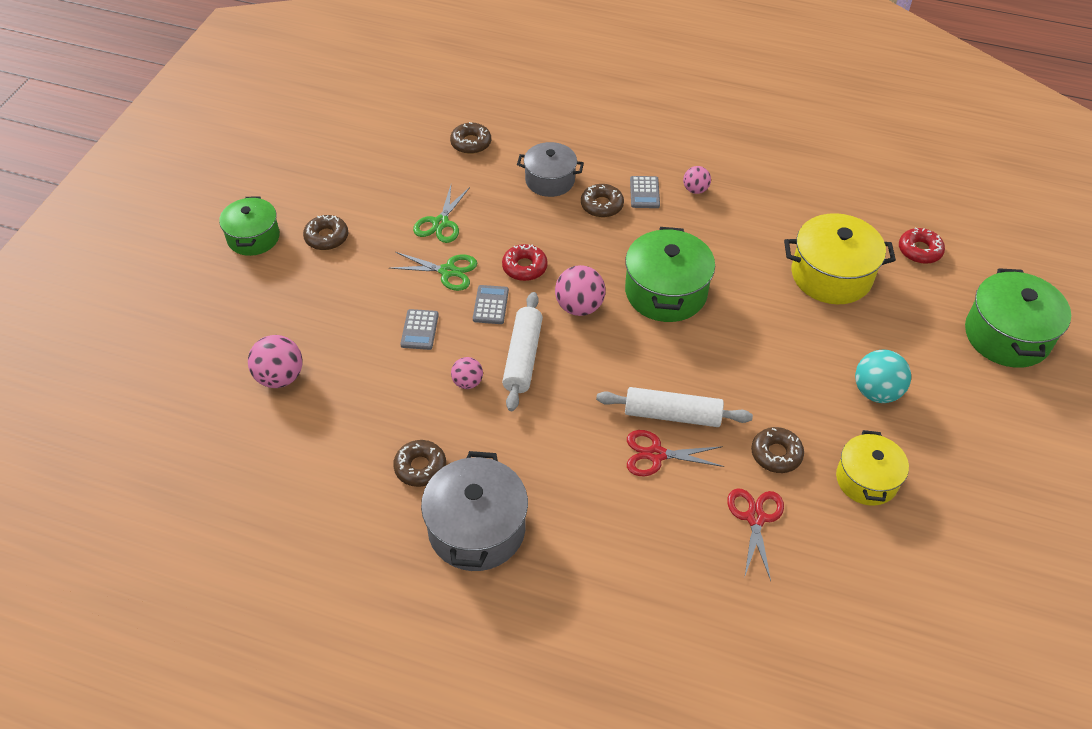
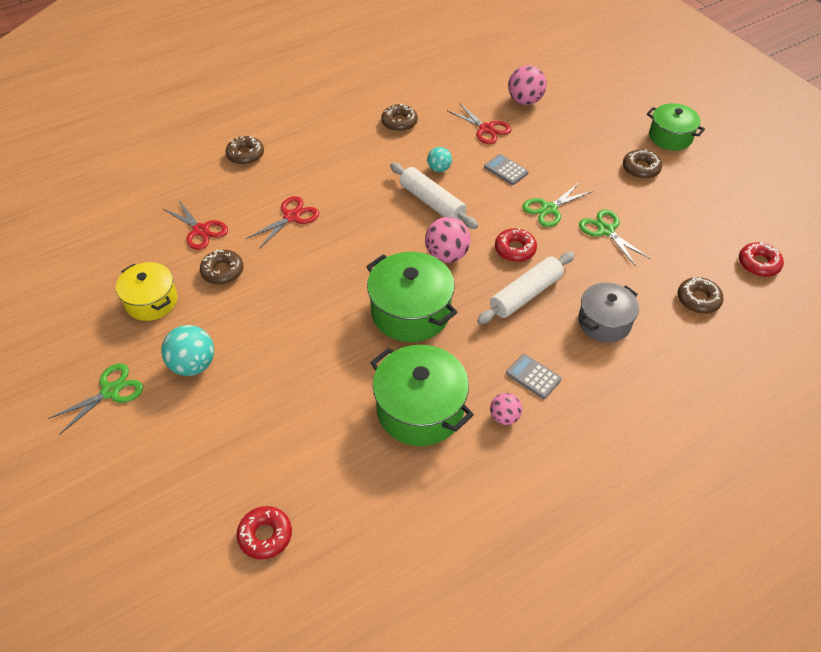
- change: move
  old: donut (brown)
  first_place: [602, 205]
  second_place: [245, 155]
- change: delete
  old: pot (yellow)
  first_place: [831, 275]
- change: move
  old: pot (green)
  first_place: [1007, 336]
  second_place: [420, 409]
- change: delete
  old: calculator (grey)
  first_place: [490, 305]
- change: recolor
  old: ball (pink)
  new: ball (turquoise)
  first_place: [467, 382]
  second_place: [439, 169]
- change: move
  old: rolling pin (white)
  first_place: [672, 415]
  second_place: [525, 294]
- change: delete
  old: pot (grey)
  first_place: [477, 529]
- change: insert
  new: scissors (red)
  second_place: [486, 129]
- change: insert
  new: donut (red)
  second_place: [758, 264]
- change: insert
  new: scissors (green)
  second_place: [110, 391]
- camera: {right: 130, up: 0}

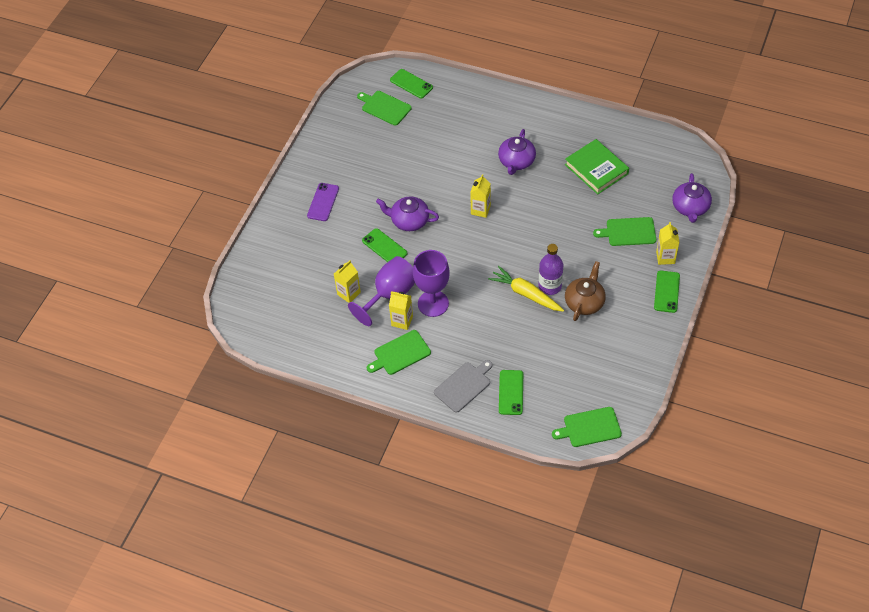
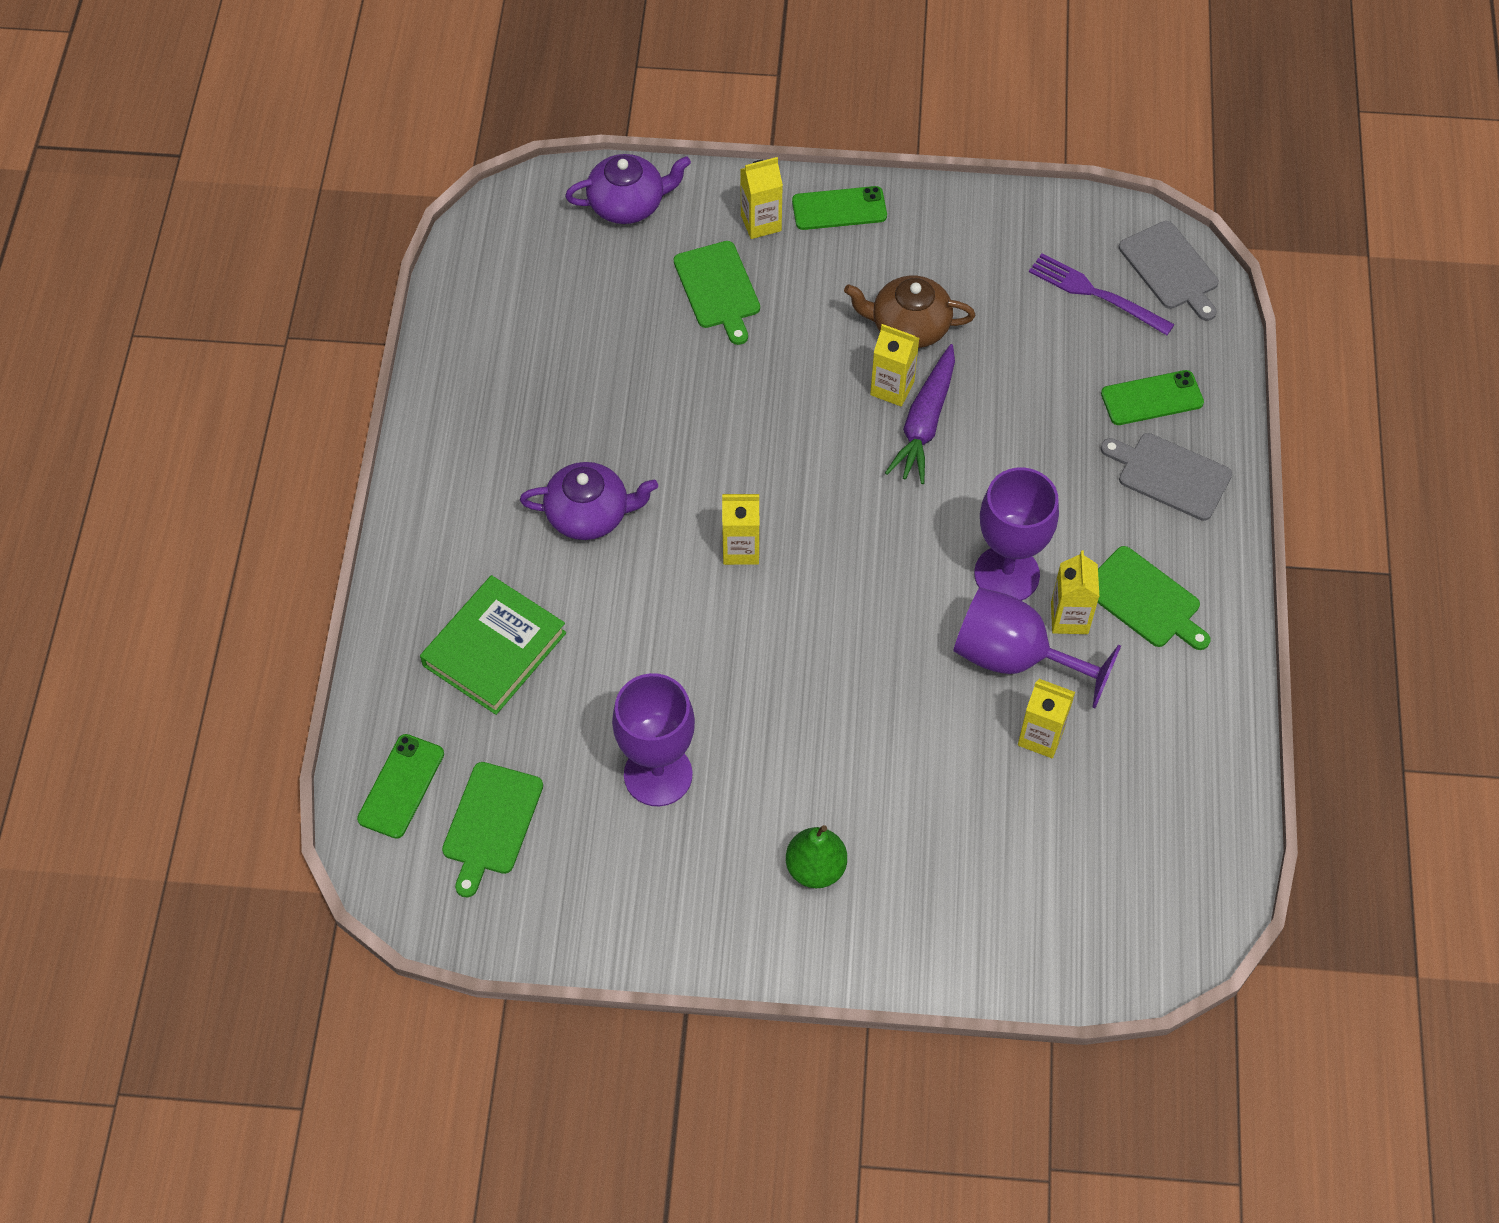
- change: move
  old: book (green)
  first_place: [596, 169]
  second_place: [494, 649]
- change: replace
  old: phone (purple)
  new: pear (green)
  first_place: [323, 202]
  second_place: [815, 868]
- change: delete
  old: teapot (purple)
  first_place: [409, 221]
- change: delete
  old: phone (green)
  first_place: [384, 247]
- change: replace
  old: bottle (purple)
  new: carton (yellow)
  first_place: [550, 286]
  second_place: [892, 388]
- change: recolor
  old: carrot (yellow)
  new: carrot (purple)
  first_place: [525, 294]
  second_place: [924, 423]
- change: recolor
  old: cutting board (green)
  new: cutting board (grey)
  first_place: [589, 427]
  second_place: [1170, 269]
- change: insert
  new: fork (purple)
  second_place: [1095, 293]
- change: insert
  new: goblet (purple)
  second_place: [658, 774]
- camera: {right: -110, up: 5}

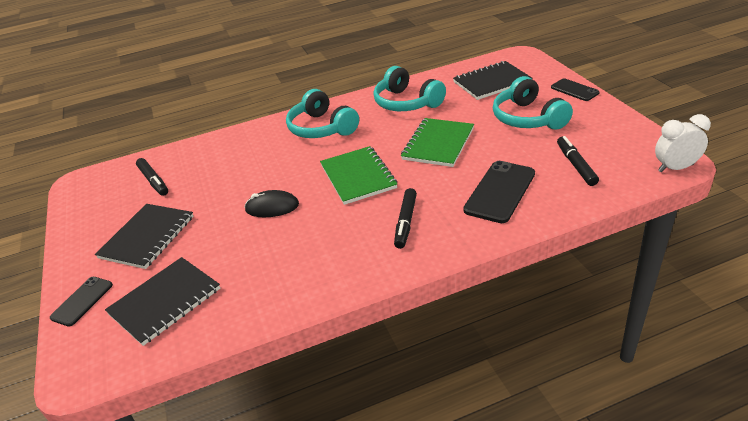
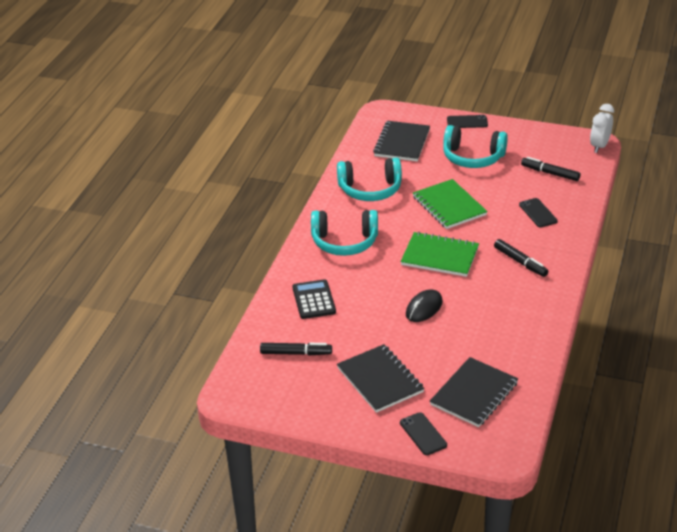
- change: resize
  old: phone (black)
  first_place: [500, 192]
  second_place: [538, 213]
  factor: 0.6
- change: rotate
  old: notebook (black)
  first_place: [165, 301]
  second_place: [474, 394]
  degrees: 45
- change: insert
  new: calculator (black)
  second_place: [314, 300]
- camera: {right: -55, up: 0}

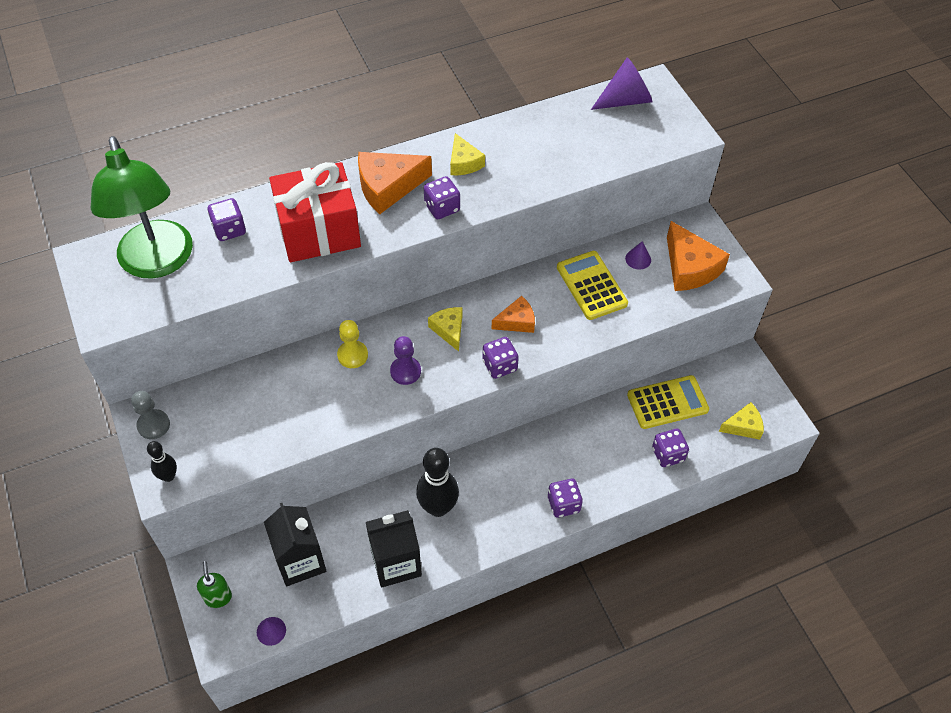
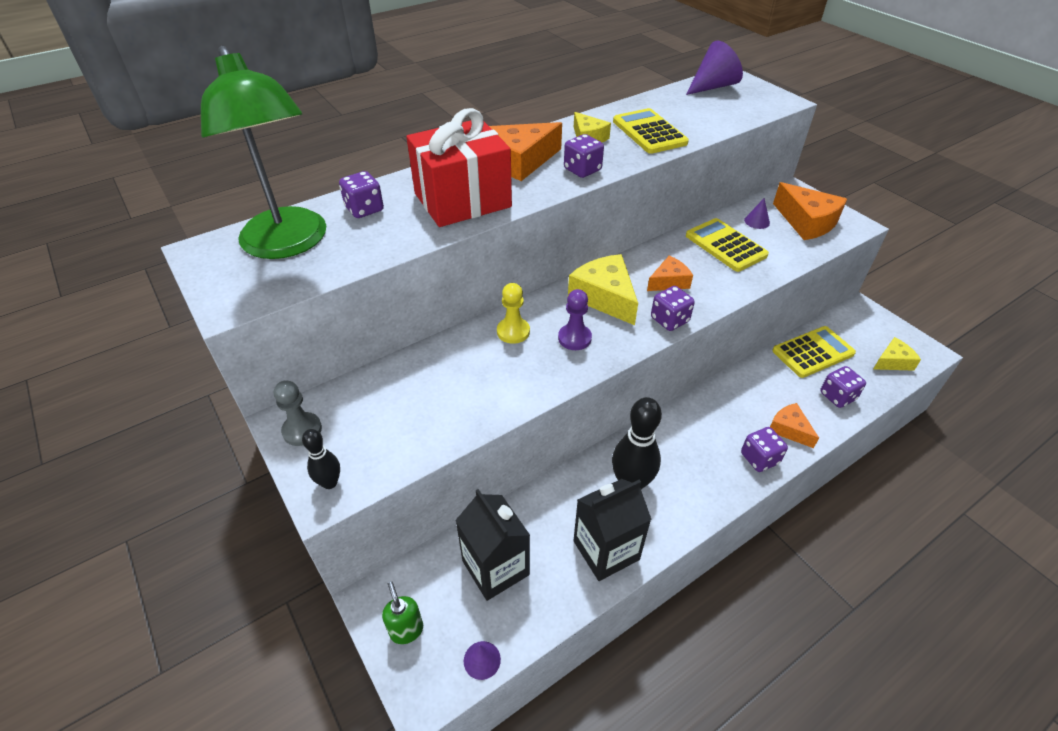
- change: resize
  old: cheese (yellow)
  first_place: [449, 330]
  second_place: [605, 297]
  factor: 1.67
- change: insert
  new: calculator (yellow)
  second_place: [649, 132]
- change: insert
  new: cheese (orange)
  second_place: [789, 429]
- camera: {right: -10, up: -10}

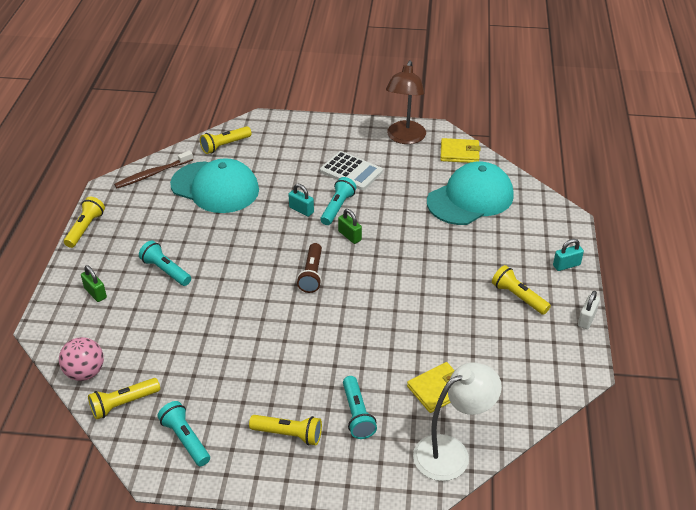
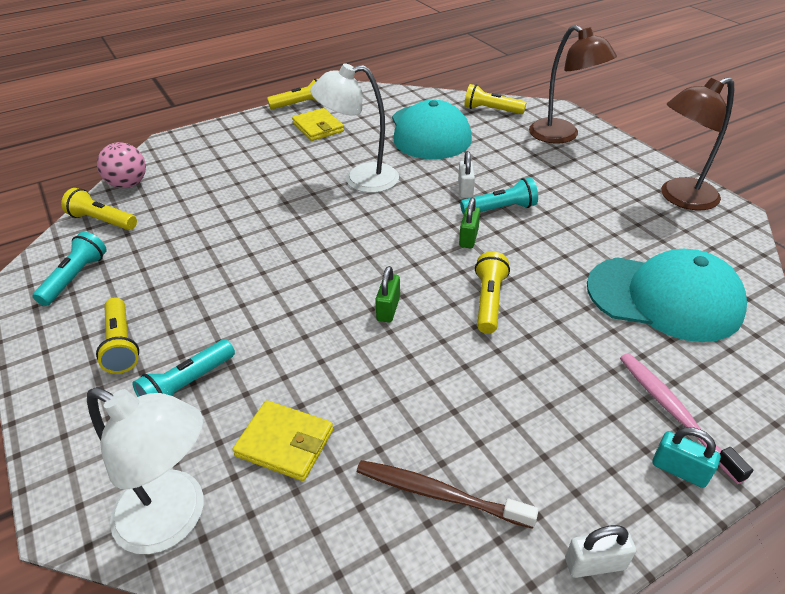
- change: move
  old: wallet (yellow)
  first_place: [459, 153]
  second_place: [318, 127]
- change: move
  old: toothbrush (brown)
  first_place: [152, 174]
  second_place: [439, 494]
- change: delete
  old: calculator (white)
  first_place: [351, 171]
- change: recolor
  old: padlock (turquoise)
  new: padlock (white)
  first_place: [301, 210]
  second_place: [465, 189]
- change: delete
  old: flashlight (turquoise)
  first_place: [166, 271]
- change: delete
  old: flashlight (brown)
  first_place: [311, 274]
- change: move
  old: padlock (green)
  first_place: [95, 293]
  second_place: [388, 309]
- change: move
  old: flashlight (yellow)
  first_place: [518, 297]
  second_place: [489, 301]
- change: insert
  new: lamp (brown)
  second_place: [562, 136]
- change: insert
  new: lamp (white)
  second_place: [360, 179]
- change: insert
  new: toothbrush (pink)
  second_place: [674, 412]
- camera: {right: 55, up: 0}

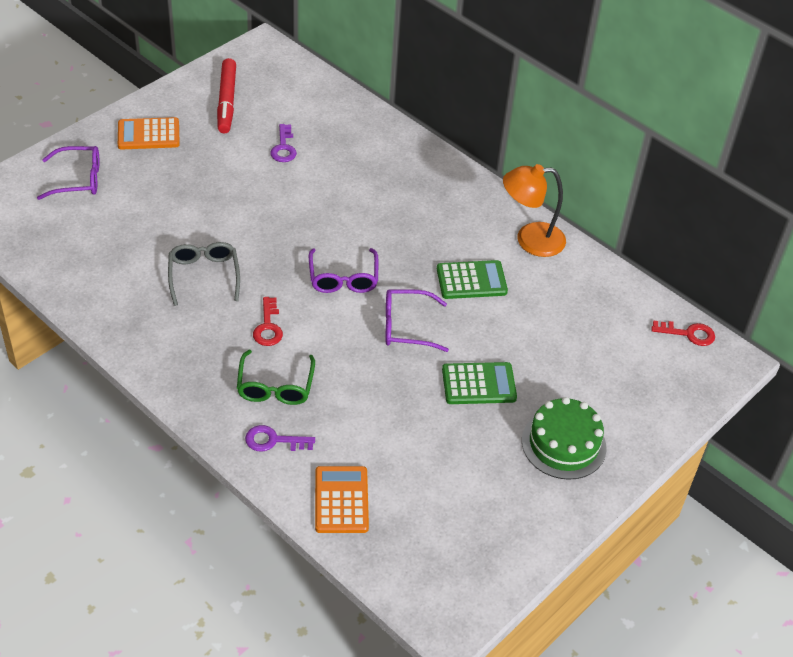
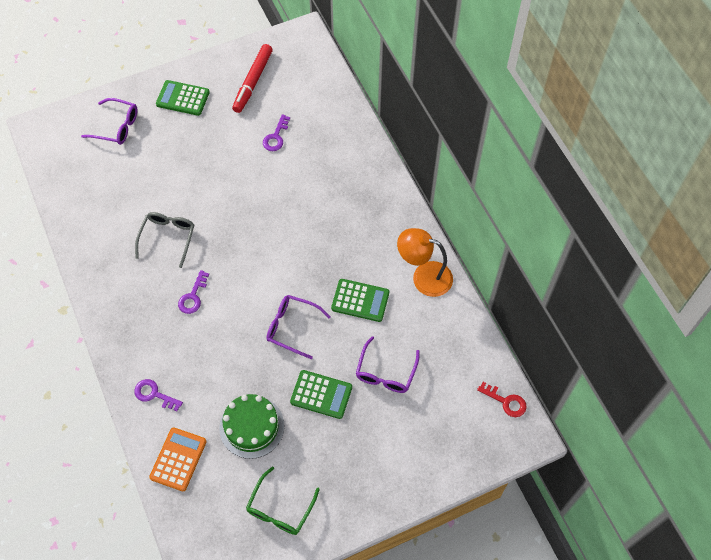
- change: recolor
  old: calculator (orange)
  new: calculator (green)
  first_place: [148, 134]
  second_place: [183, 98]
- change: move
  old: glasses (purple)
  first_place: [343, 278]
  second_place: [385, 373]
- change: recolor
  old: key (red)
  new: key (purple)
  first_place: [268, 327]
  second_place: [193, 296]
- change: move
  old: glasses (green)
  first_place: [275, 387]
  second_place: [280, 509]
- change: move
  old: cake (green)
  first_place: [563, 444]
  second_place: [252, 427]
- camera: {right: 25, up: 15}

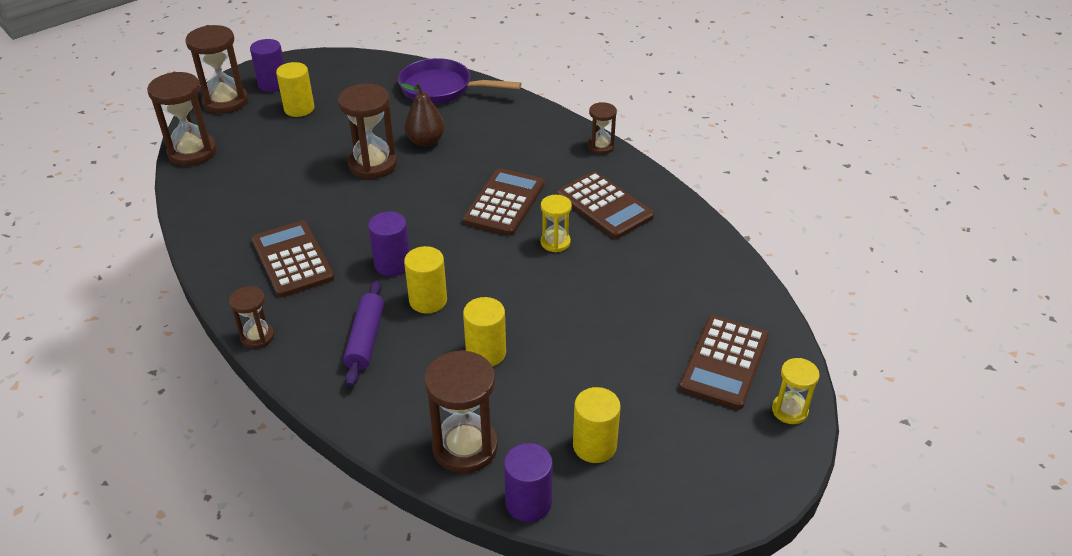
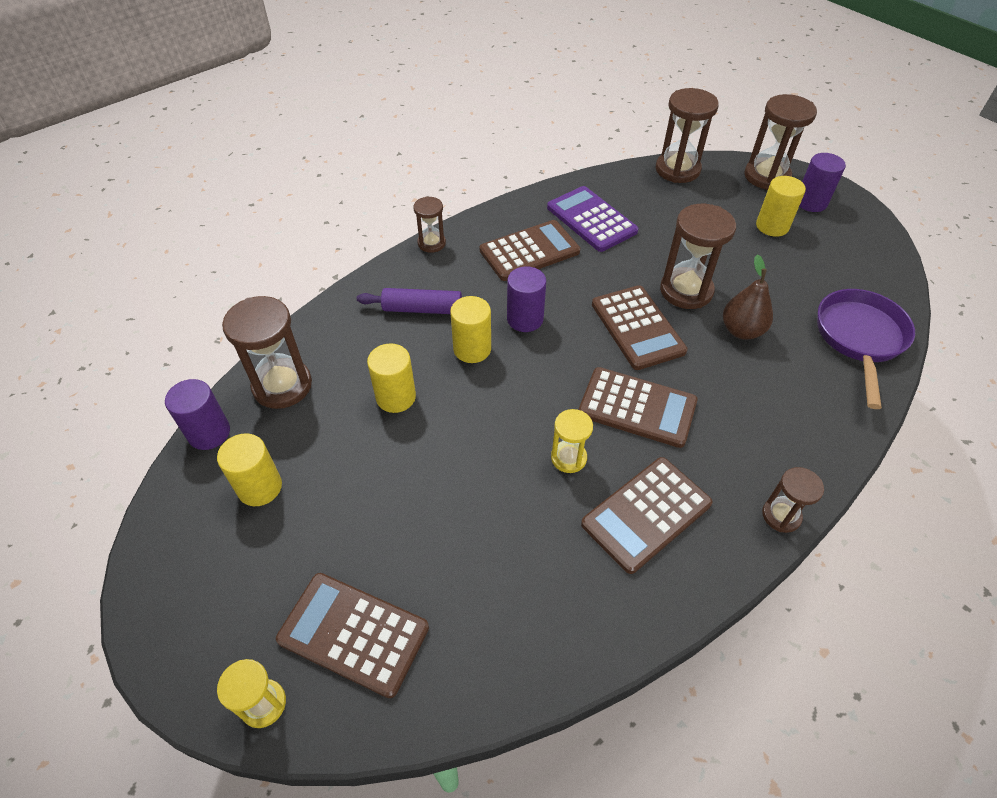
- change: insert
  new: calculator (purple)
  second_place: [591, 219]
- change: insert
  new: calculator (brown)
  second_place: [637, 328]
- camera: {right: 90, up: 10}

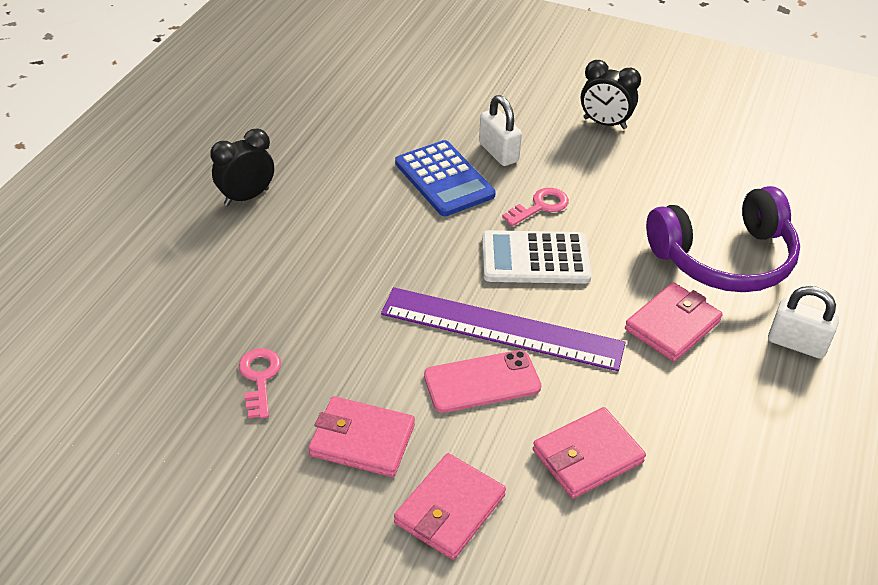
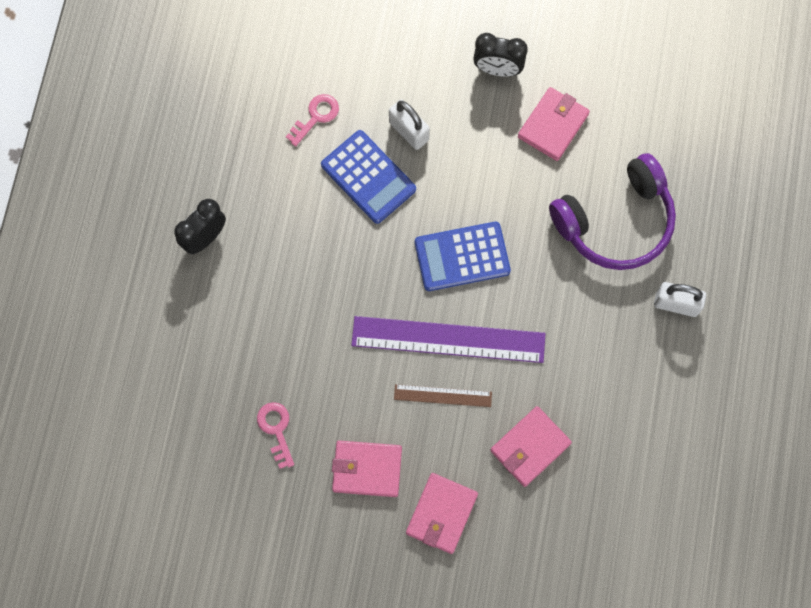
- change: move
  old: key (pink)
  first_place: [540, 206]
  second_place: [316, 116]
- change: recolor
  old: calculator (white)
  new: calculator (blue)
  first_place: [535, 258]
  second_place: [462, 257]
- change: move
  old: wallet (pink)
  first_place: [672, 325]
  second_place: [553, 125]
- change: replace
  old: phone (pink)
  new: ruler (brown)
  first_place: [482, 381]
  second_place: [442, 396]
- camera: {right: -10, up: 30}

